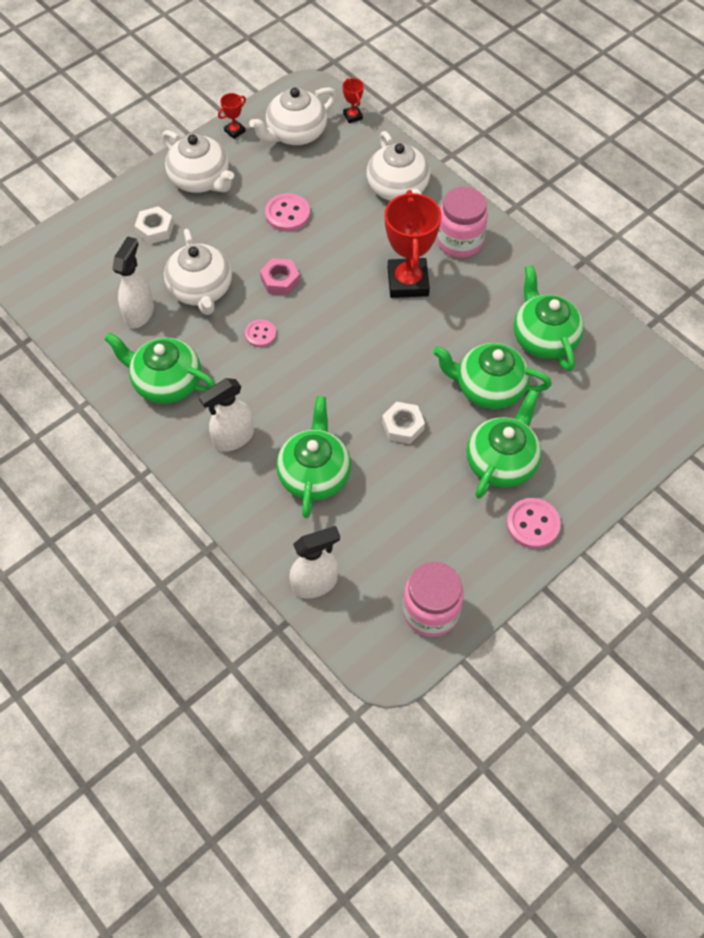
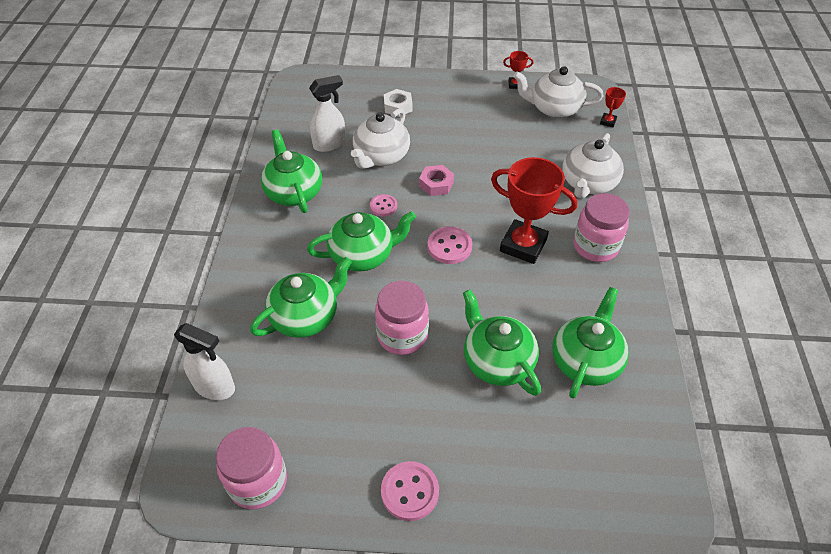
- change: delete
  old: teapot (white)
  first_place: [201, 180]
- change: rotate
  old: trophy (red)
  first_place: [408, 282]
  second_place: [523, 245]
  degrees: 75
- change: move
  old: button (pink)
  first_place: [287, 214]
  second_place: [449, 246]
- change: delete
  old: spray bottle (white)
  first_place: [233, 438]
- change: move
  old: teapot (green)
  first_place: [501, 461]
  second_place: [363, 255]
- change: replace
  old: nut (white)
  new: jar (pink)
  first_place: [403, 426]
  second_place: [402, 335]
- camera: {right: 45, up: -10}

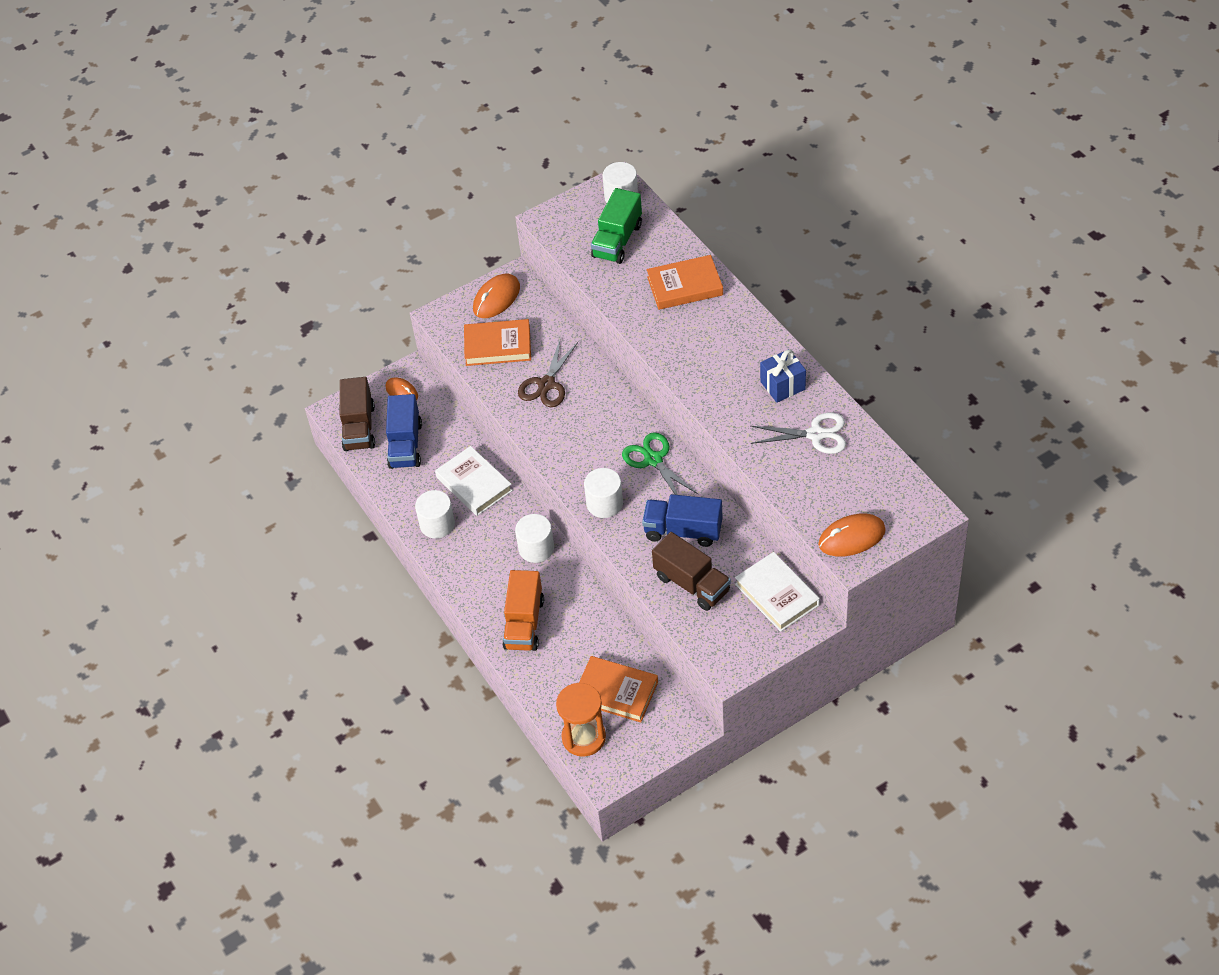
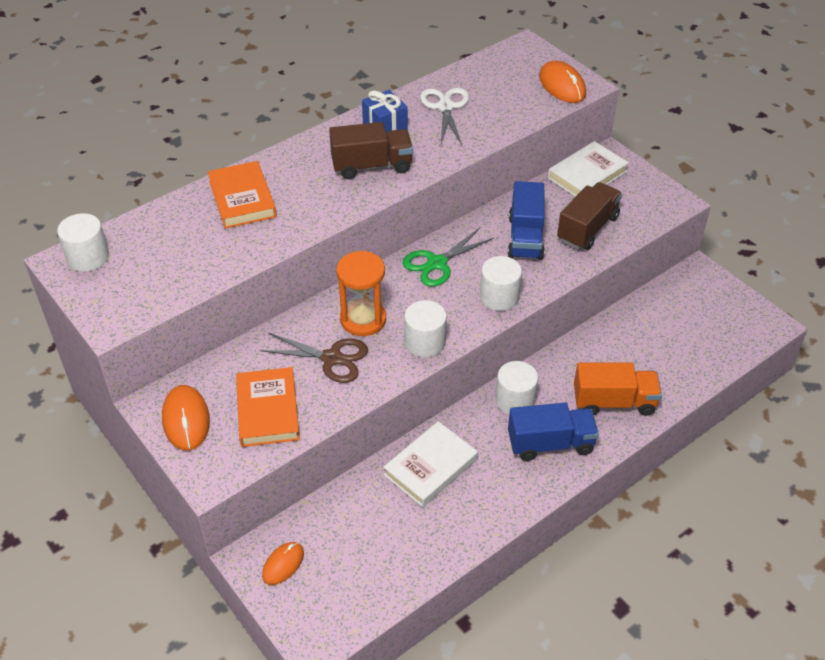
- change: delete
  old: truck (green)
  first_place: [617, 240]
- change: rotate
  old: mouse (orange)
  first_place: [496, 298]
  second_place: [186, 420]
  degrees: 45
- change: move
  old: truck (brown)
  first_place: [359, 427]
  second_place: [371, 166]
- change: move
  old: truck (blue)
  first_place: [405, 445]
  second_place: [550, 443]
- change: move
  old: cylinder (white)
  first_place: [437, 524]
  second_place: [425, 342]
- change: delete
  old: book (orange)
  first_place: [616, 692]
- change: move
  old: hourglass (orange)
  first_place: [583, 737]
  second_place: [363, 319]
- camera: {right: -100, up: -5}

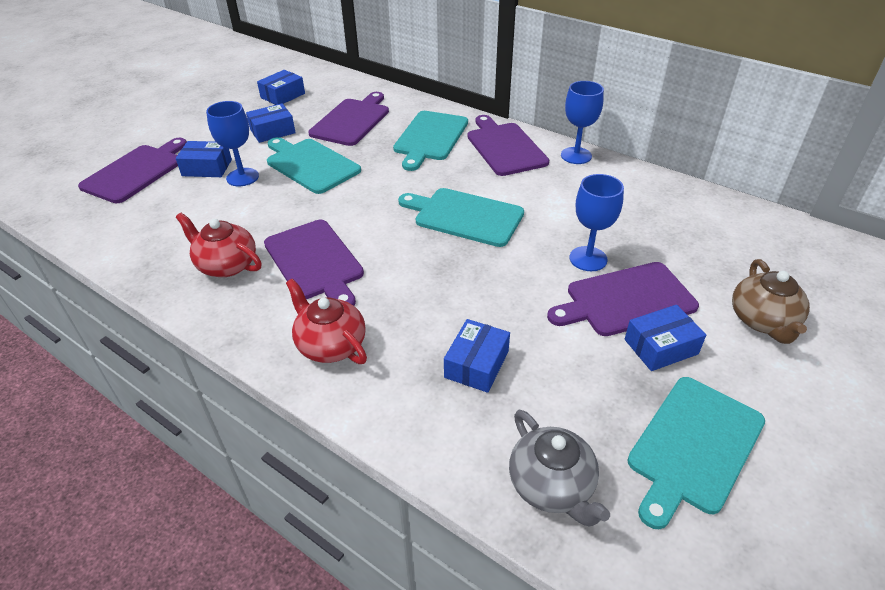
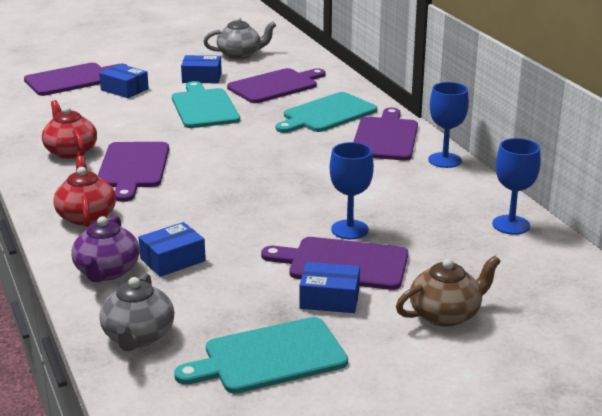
- change: replace
  old: box (blue)
  new: teapot (grey)
  first_place: [283, 95]
  second_place: [240, 55]
- change: move
  old: goblet (blue)
  first_place: [242, 177]
  second_place: [511, 225]
- change: delete
  old: cutting board (turquoise)
  first_place: [465, 216]
- change: rotate
  old: teapot (brown)
  first_place: [763, 321]
  second_place: [445, 314]
  degrees: -150
- change: insert
  new: teapot (purple)
  second_place: [107, 271]
- camera: {right: 30, up: -15}

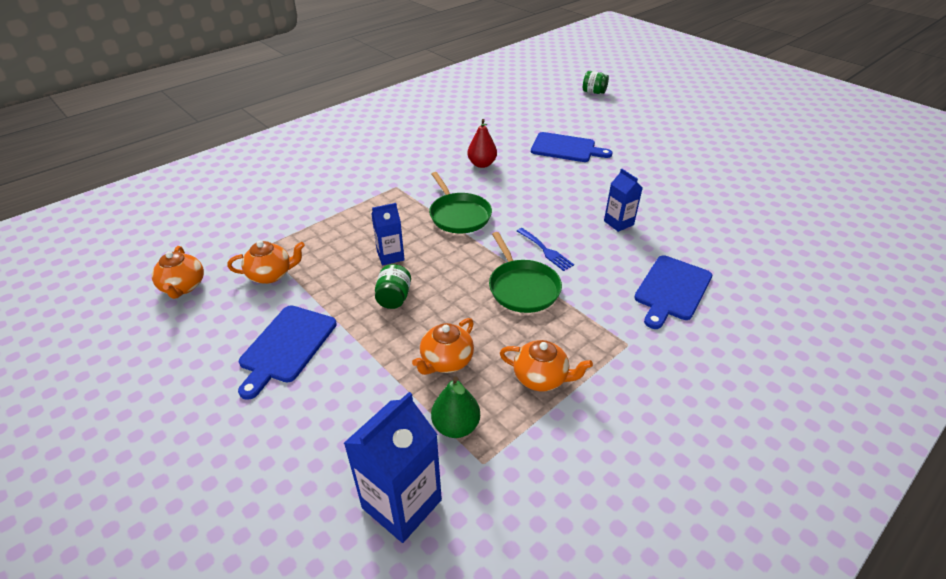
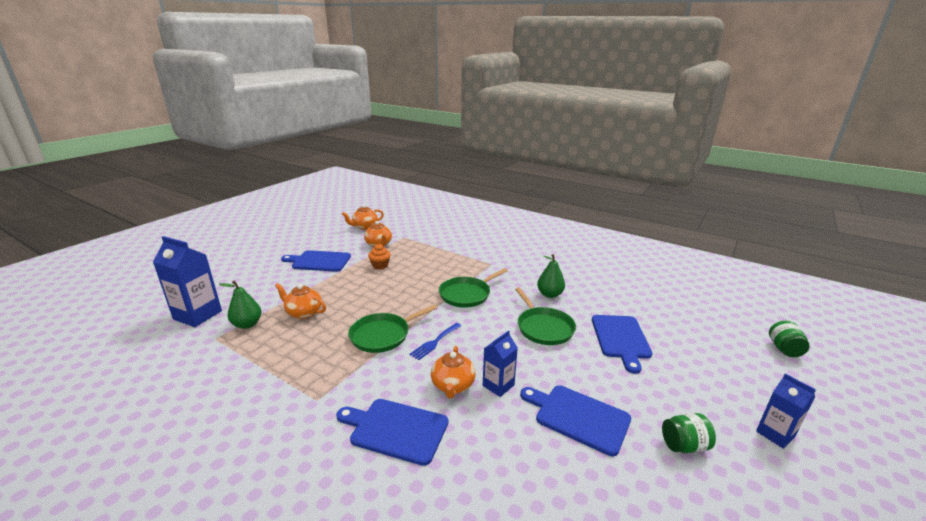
- change: recolor
  old: pear (red)
  new: pear (green)
  first_place: [482, 164]
  second_place: [550, 294]
- change: move
  old: carton (blue)
  first_place: [390, 256]
  second_place: [775, 434]
- change: move
  old: jar (green)
  first_place: [394, 298]
  second_place: [684, 445]
- change: move
  old: teapot (orange)
  first_place: [541, 378]
  second_place: [452, 386]
- change: insert
  new: cupcake (orange)
  second_place: [380, 265]
- change: insert
  new: pan (green)
  second_place: [543, 327]
- change: insert
  new: cutting board (blue)
  second_place: [578, 417]
- camera: {right: 75, up: -15}

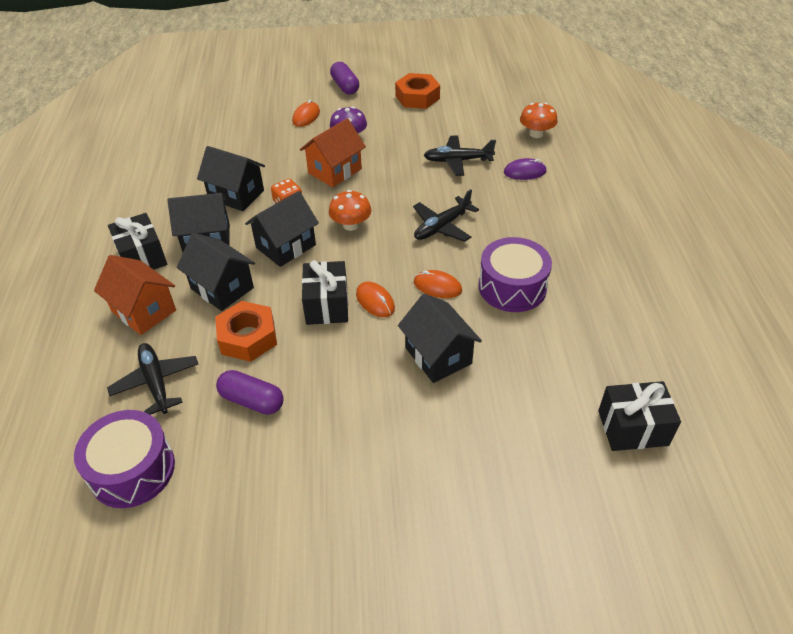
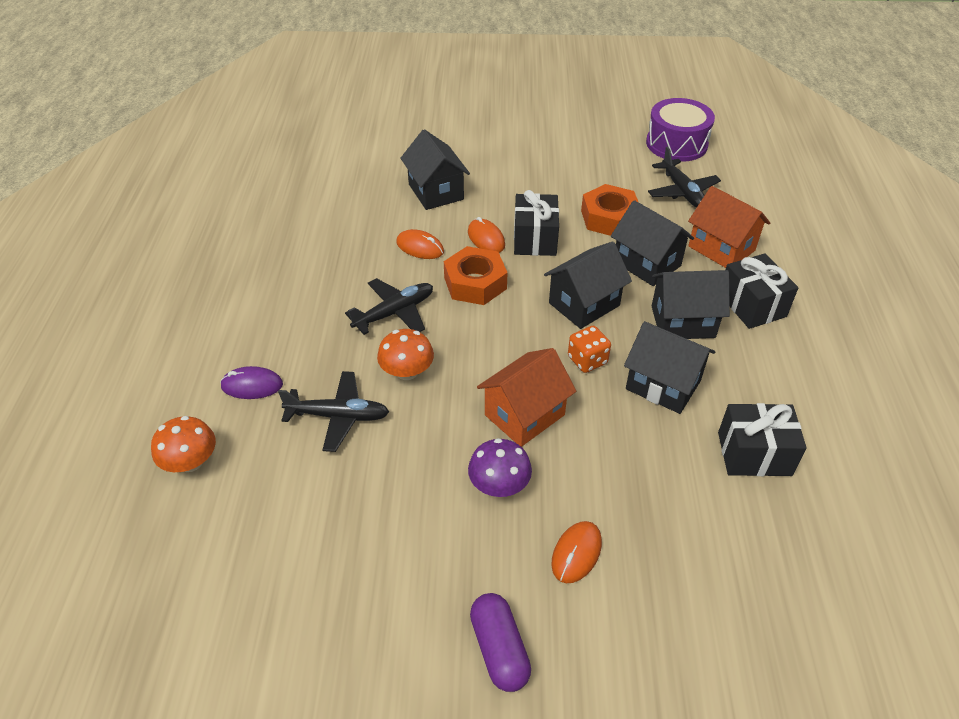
- change: move
  old: nut (orange)
  first_place: [417, 97]
  second_place: [475, 283]
- change: move
  old: mushroom (orange)
  first_place: [351, 225]
  second_place: [407, 371]
- change: delete
  old: drum (purple)
  first_place: [512, 287]
- change: delete
  old: capsule (purple)
  first_place: [252, 401]
- change: move
  old: gift (black)
  first_place: [632, 428]
  second_place: [754, 454]
- camera: {right: -175, up: 0}

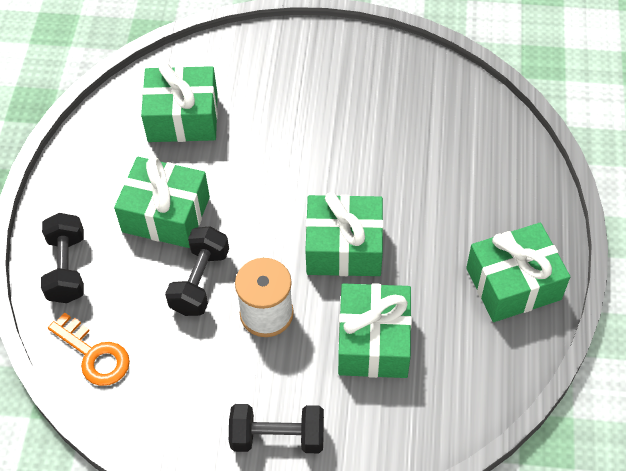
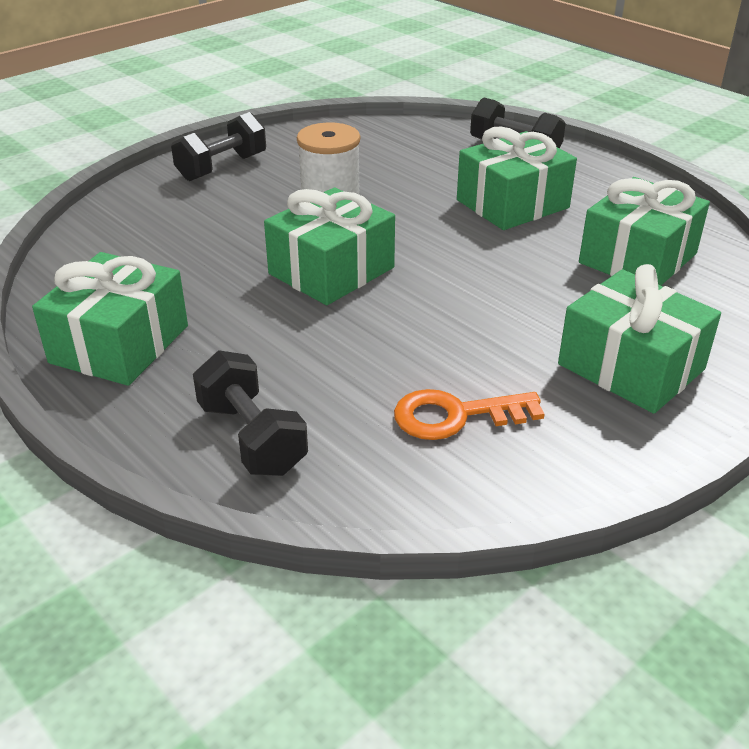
- change: move
  old: dumbbell (black)
  first_place: [200, 281]
  second_place: [252, 438]
- change: move
  old: gift (green)
  first_place: [373, 341]
  second_place: [631, 367]
- change: move
  old: key (orange)
  first_place: [94, 355]
  second_place: [456, 416]
- camera: {right: 130, up: -20}

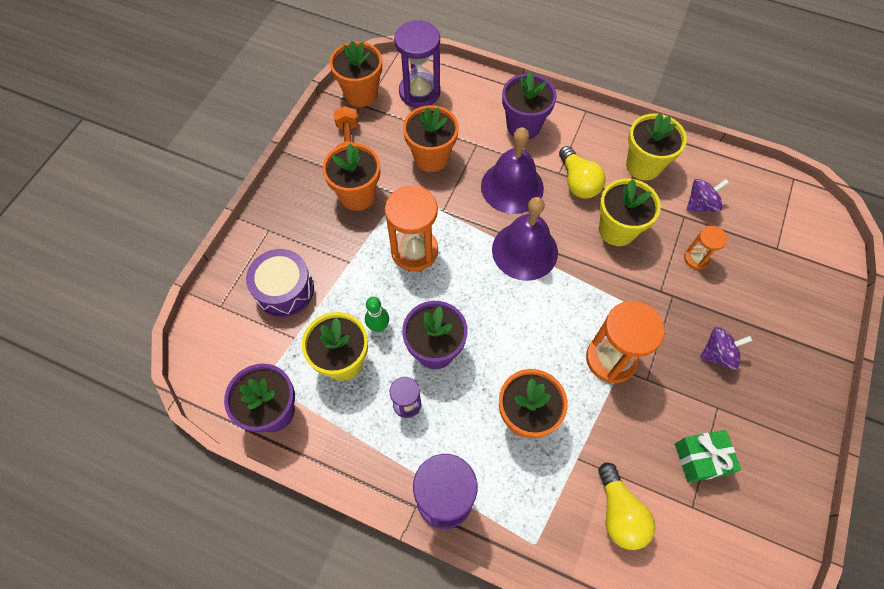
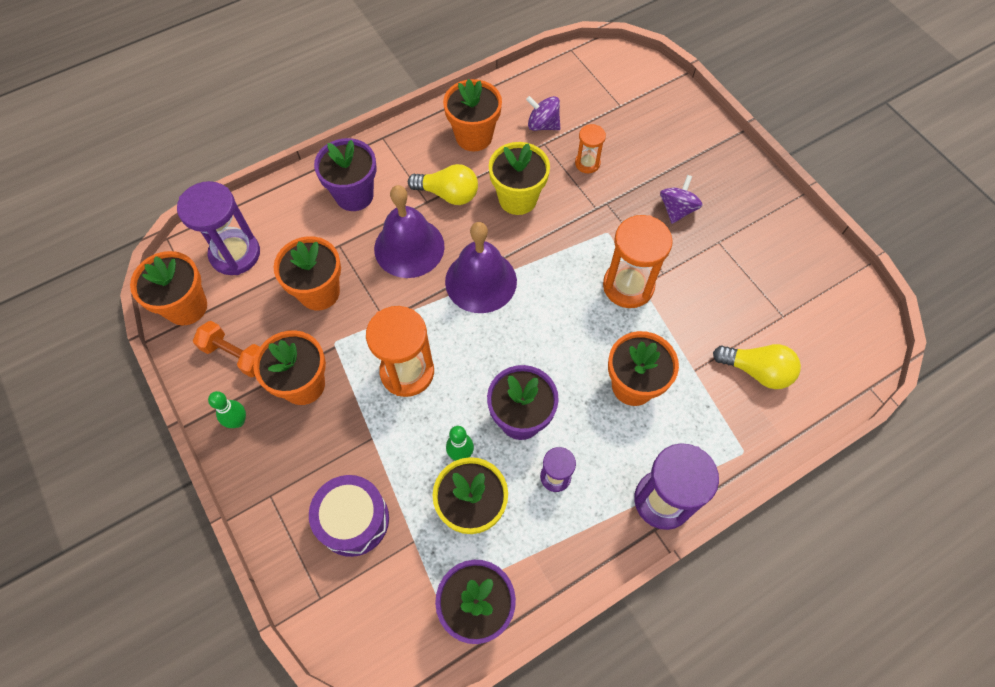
- change: recolor
  old: flower pot (yellow)
  new: flower pot (orange)
  first_place: [643, 166]
  second_place: [474, 136]
- change: rotate
  old: spinning top (purple)
  first_place: [700, 204]
  second_place: [543, 125]
  degrees: -75
- change: delete
  old: gift (green)
  first_place: [701, 459]
- change: insert
  new: bowling pin (green)
  second_place: [238, 421]
- camera: {right: -55, up: 0}

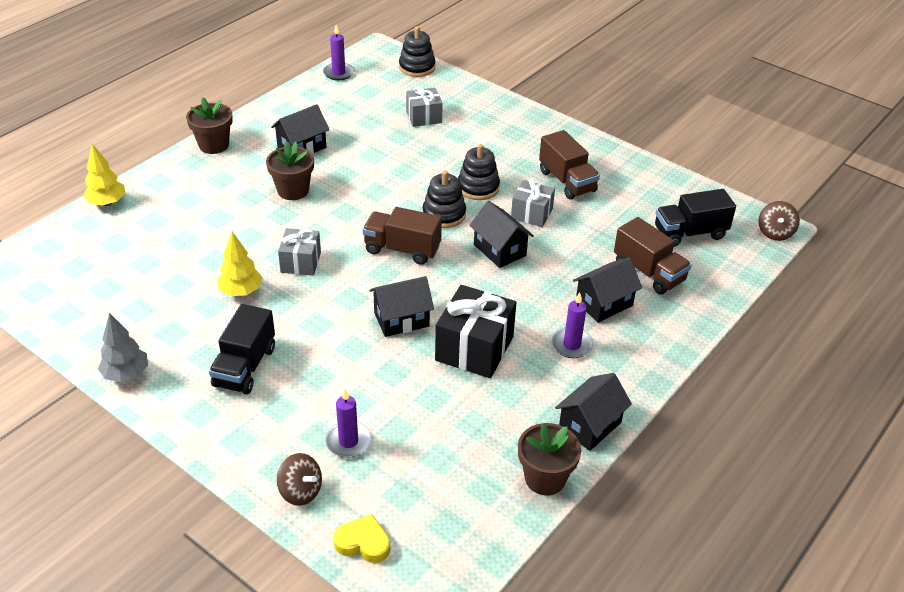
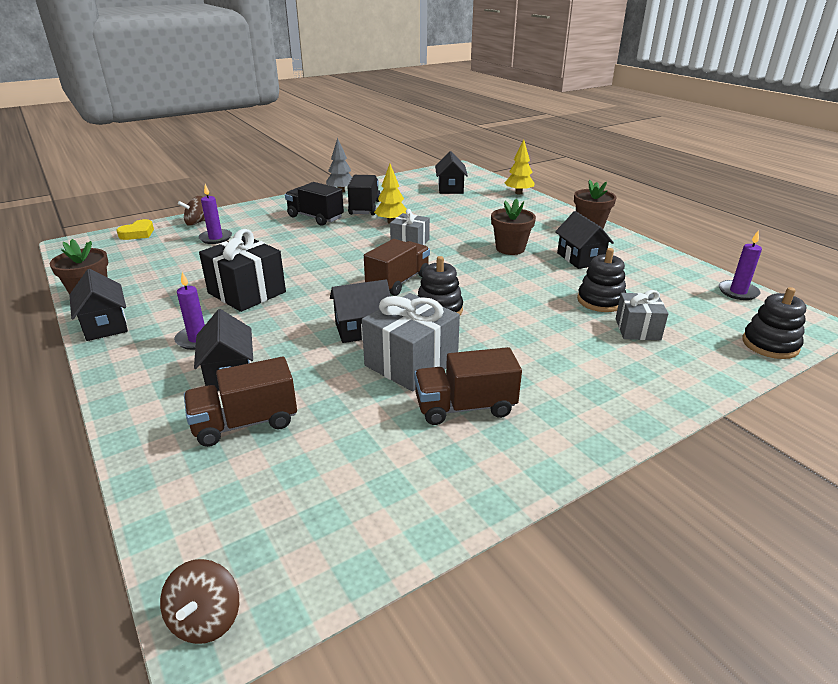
- change: move
  old: stacking toy (black)
  first_place: [478, 187]
  second_place: [600, 301]
- change: resize
  old: gift (grey)
  first_place: [531, 214]
  second_place: [411, 363]
  factor: 1.63
- change: move
  old: truck (black)
  first_place: [690, 233]
  second_place: [364, 208]
- change: rotate
  old: spinning top (brown)
  first_place: [775, 232]
  second_place: [206, 619]
  degrees: -120
- change: move
  old: house (black)
  first_place: [401, 319]
  second_place: [450, 188]
- camera: {right: 110, up: -10}

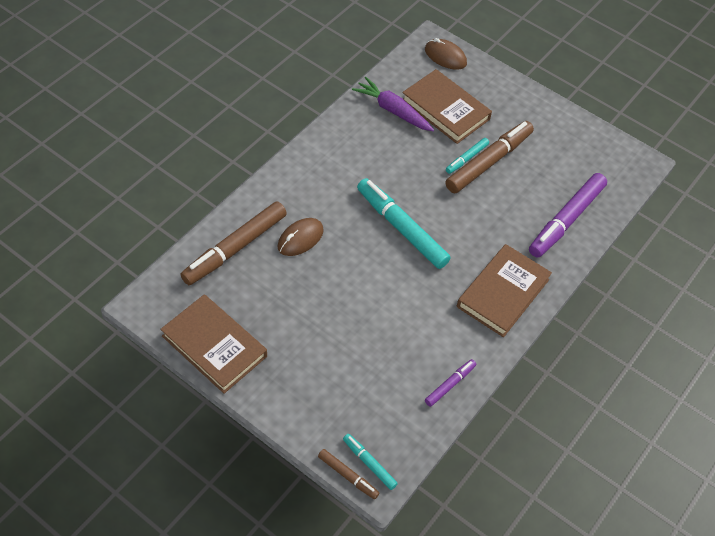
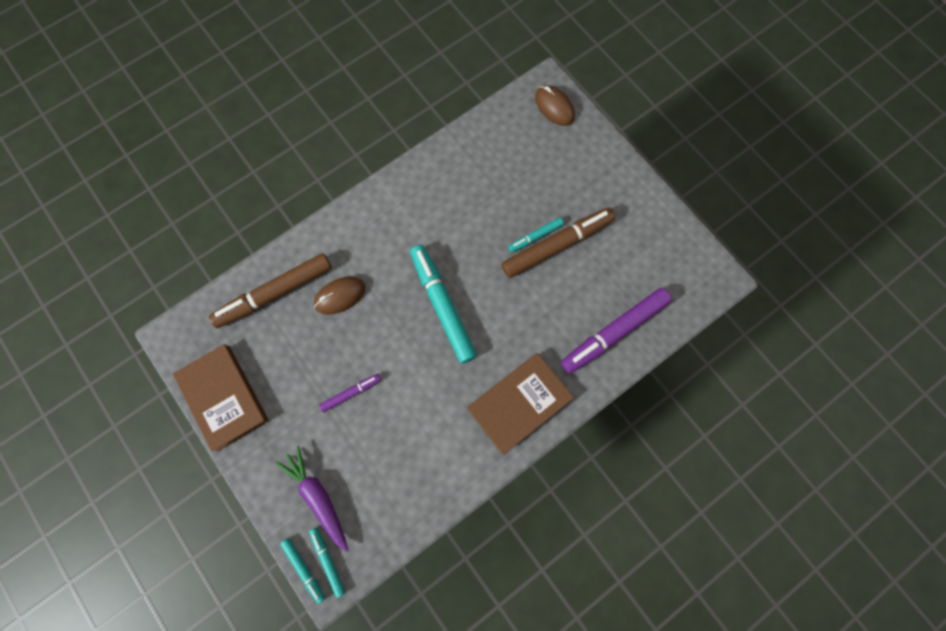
- change: delete
  old: book (brown)
  first_place: [445, 109]
- change: move
  old: carrot (purple)
  first_place: [393, 110]
  second_place: [318, 497]
- change: move
  old: marker (purple)
  first_place: [450, 385]
  second_place: [351, 393]
- change: recolor
  old: marker (brown)
  new: marker (turquoise)
  first_place: [348, 476]
  second_place: [304, 569]
- camera: {right: 20, up: 20}

